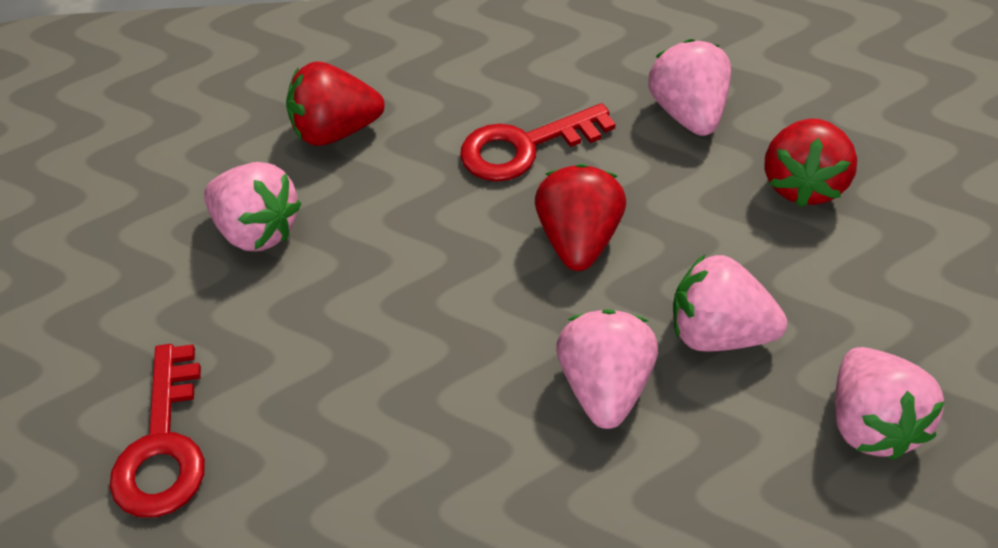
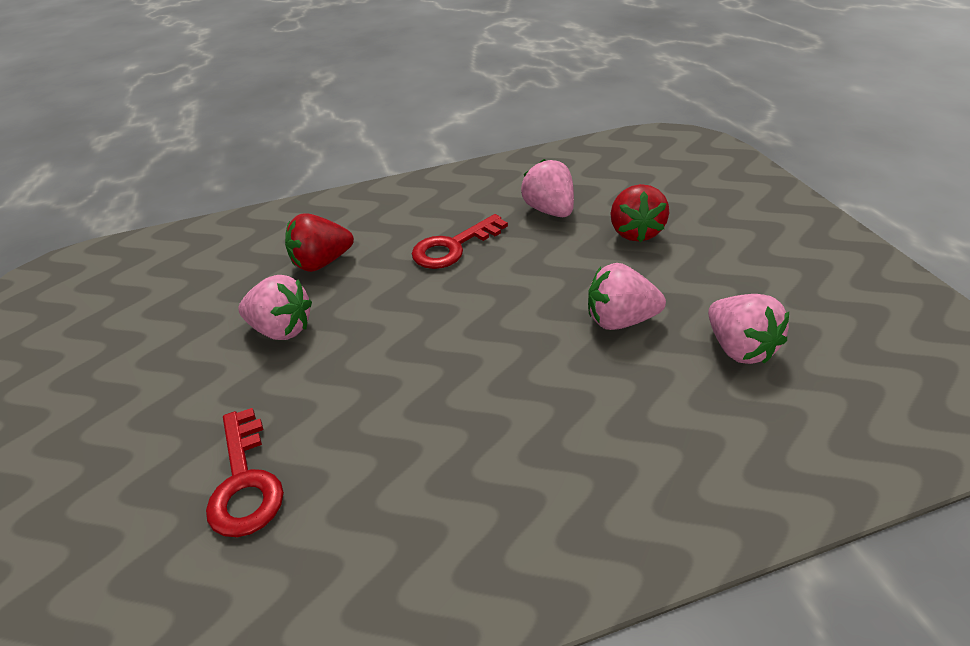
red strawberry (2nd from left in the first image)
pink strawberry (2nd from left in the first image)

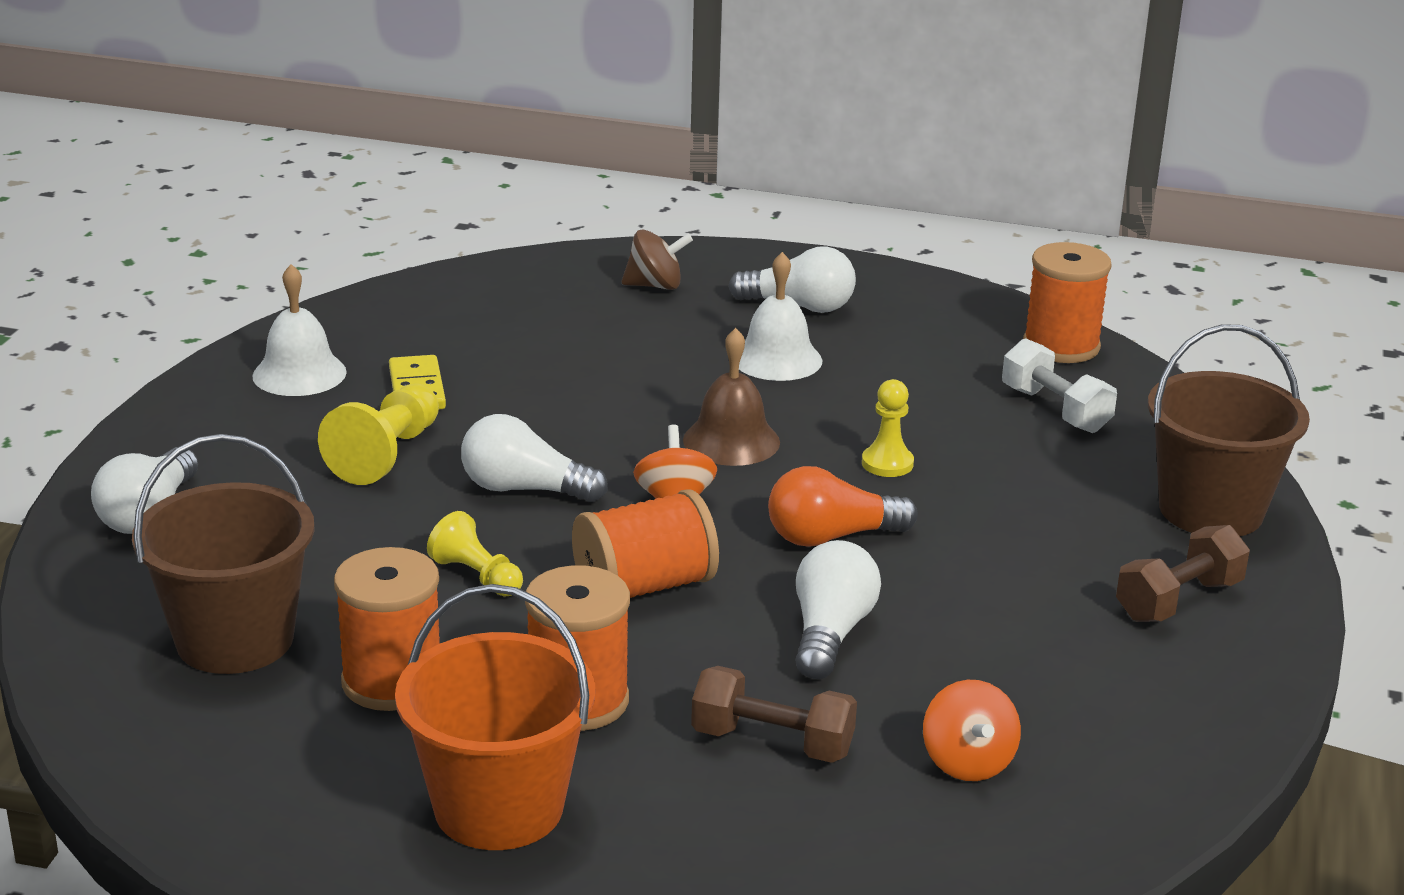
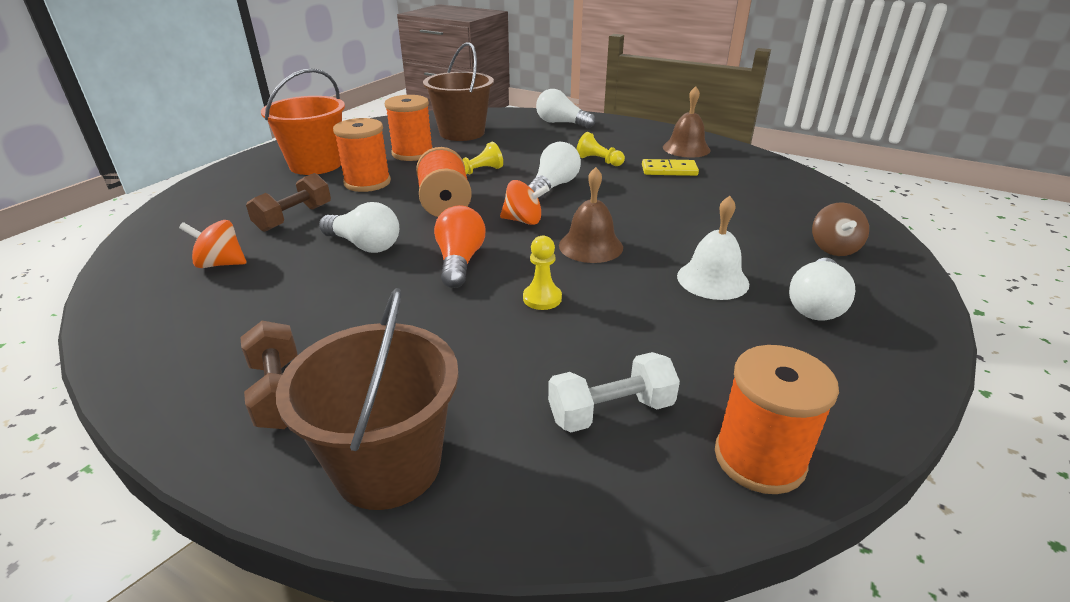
yellow pawn (3rd from left)
brown bell (2nd from left)

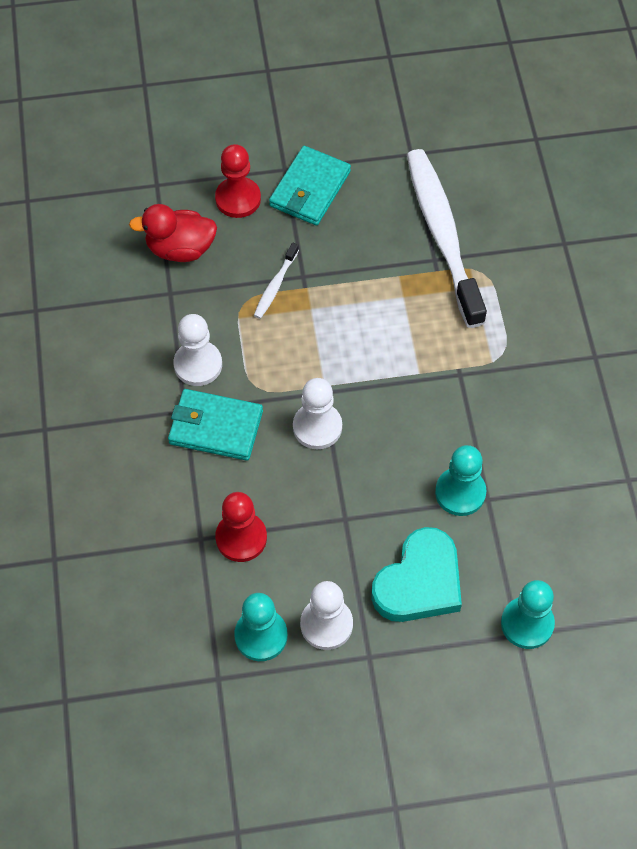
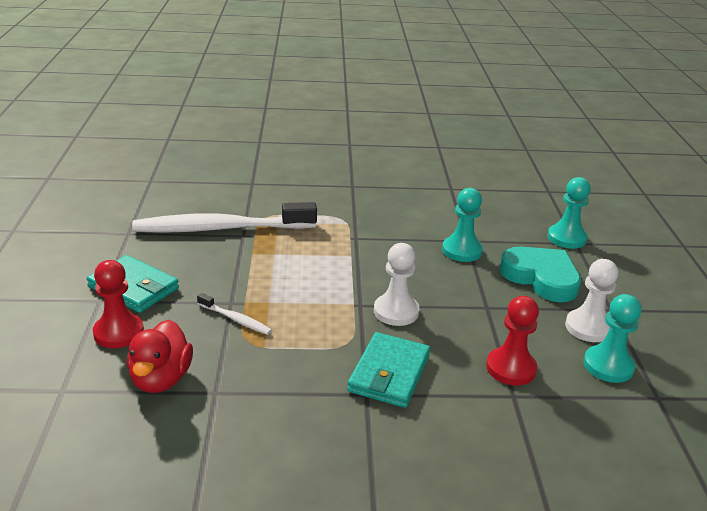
white pawn (1st from left in the first image)

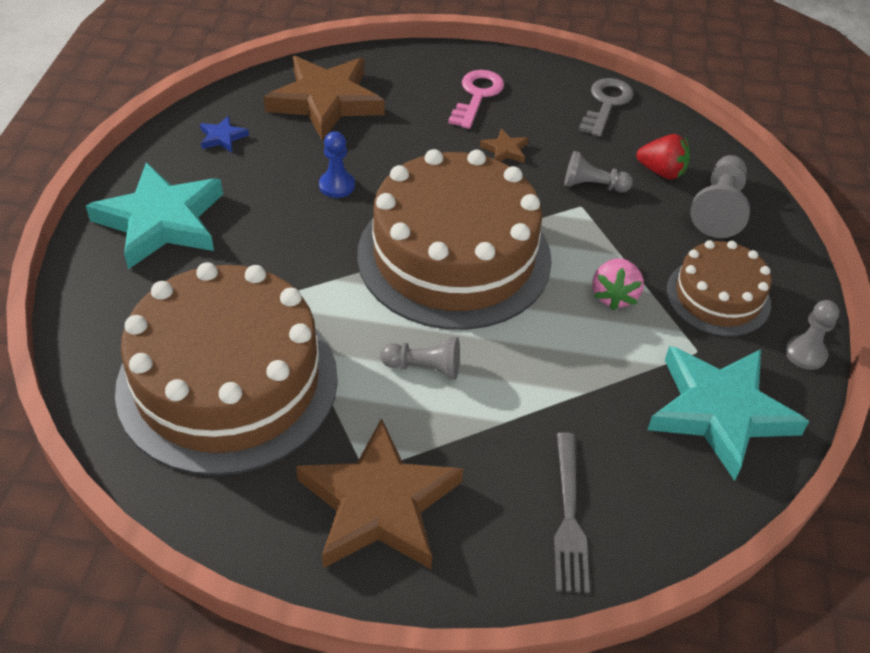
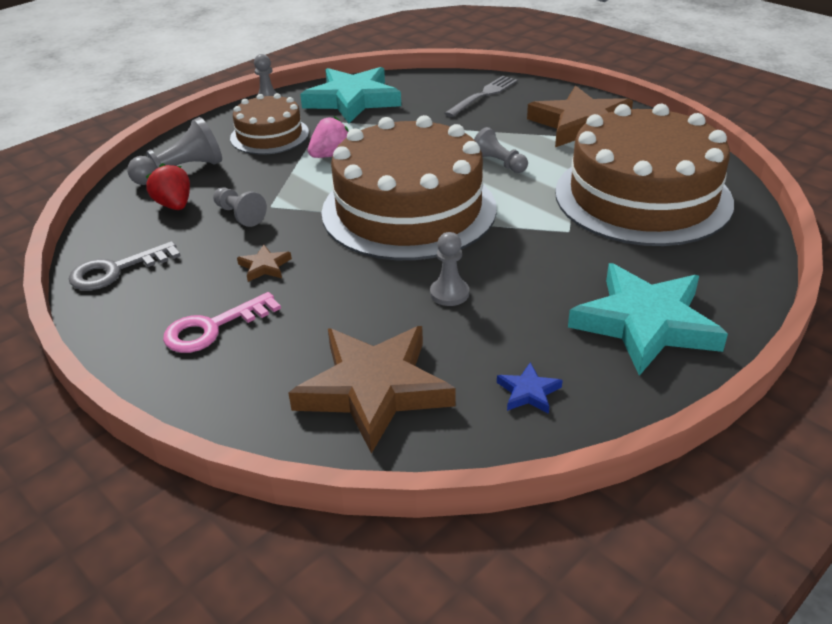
grey pawn (4th from left)

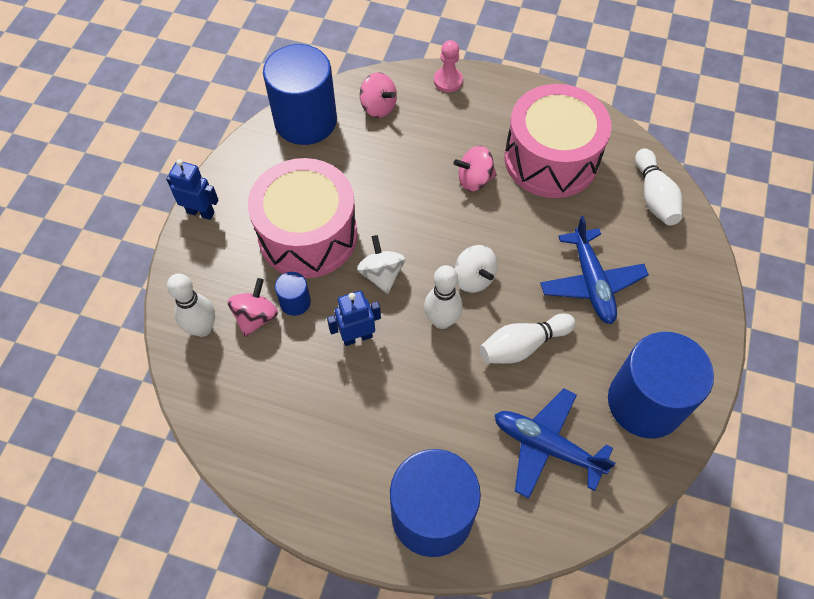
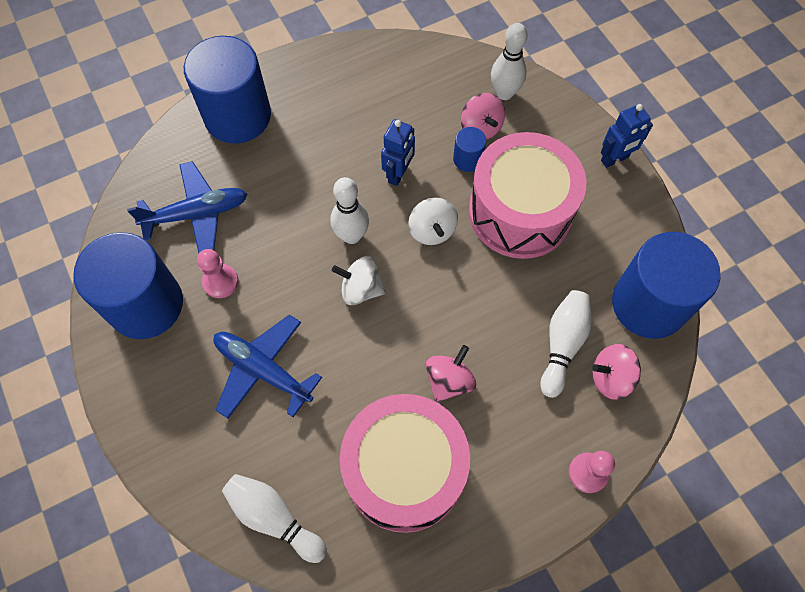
pink pawn (1st from left)
white spinning top (2nd from left)
white bowling pin (4th from left)

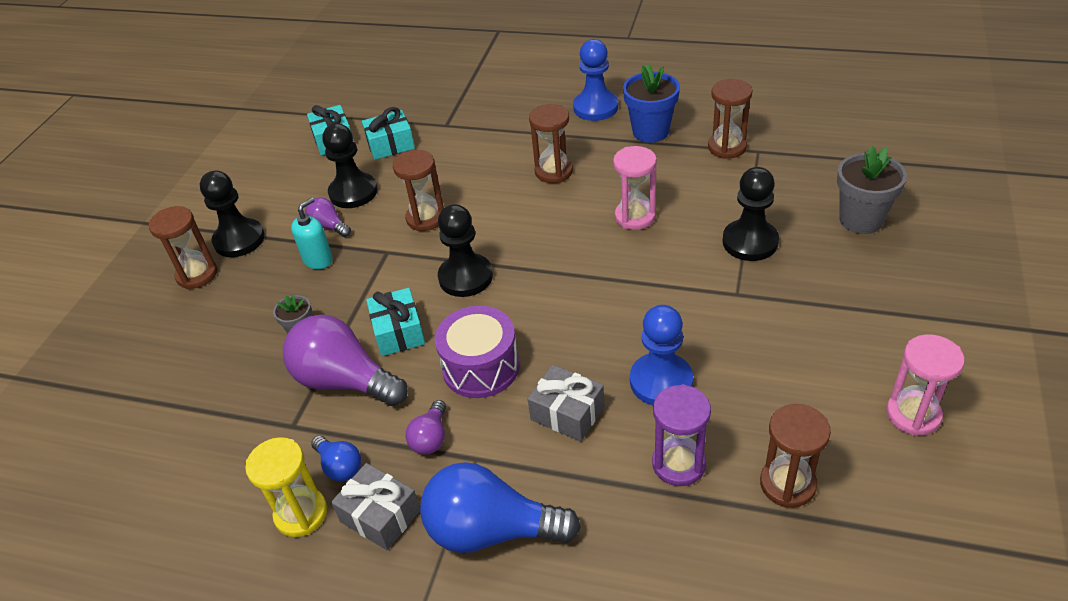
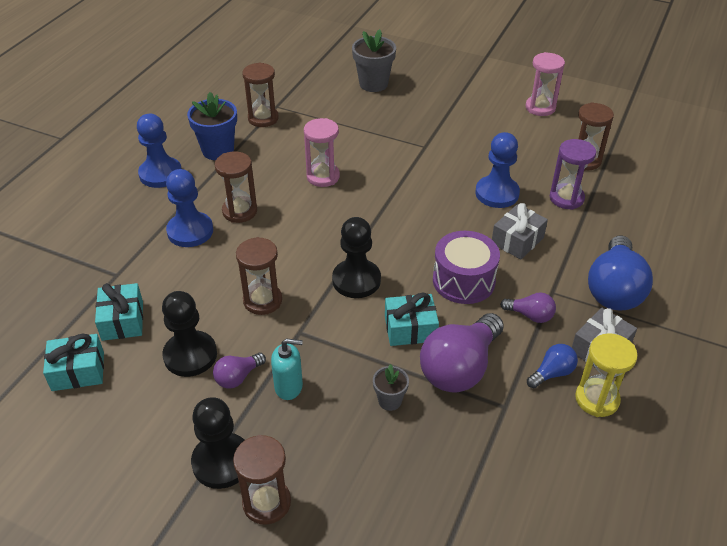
blue pawn (2nd from left)
turquoise soap dispenser
black pawn (4th from left in the first image)

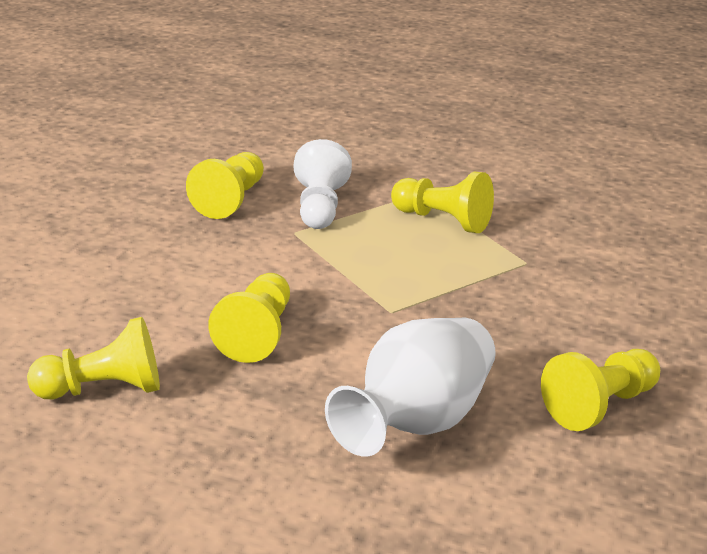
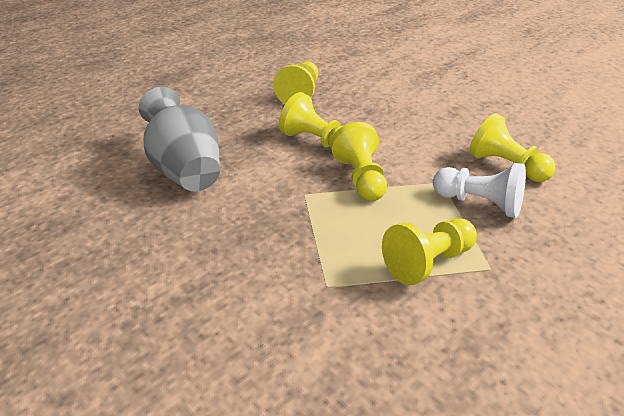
grey vase
yellow pawn (3rd from left)

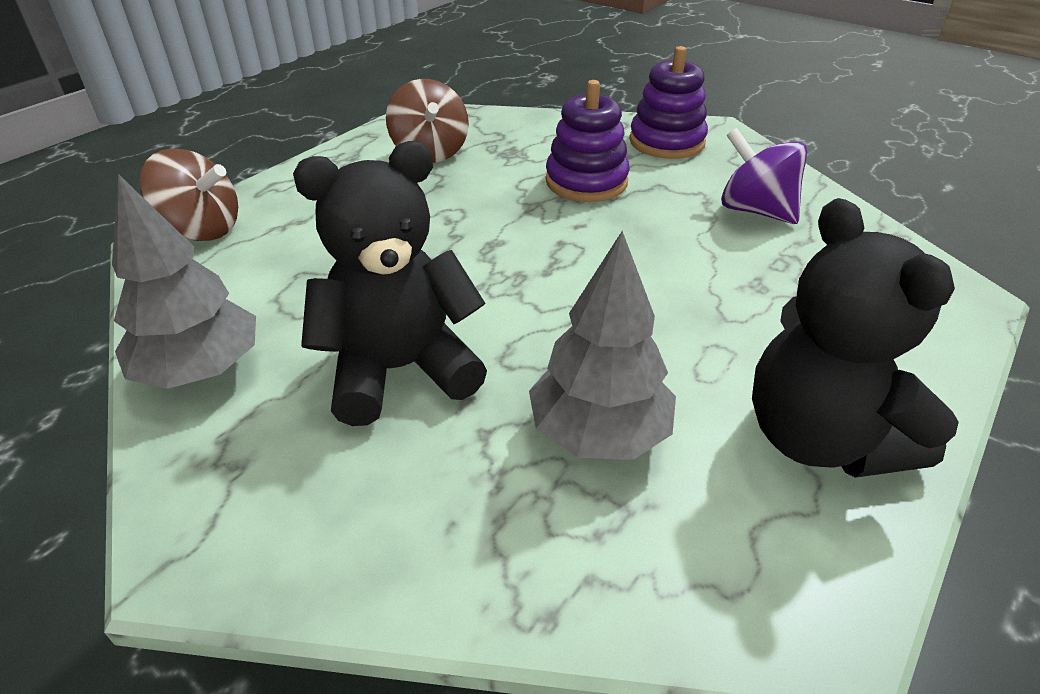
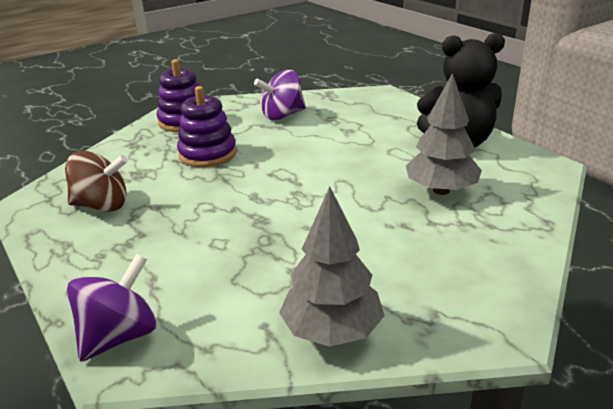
purple spinning top (1st from left)
black teddy bear (1st from left in the first image)

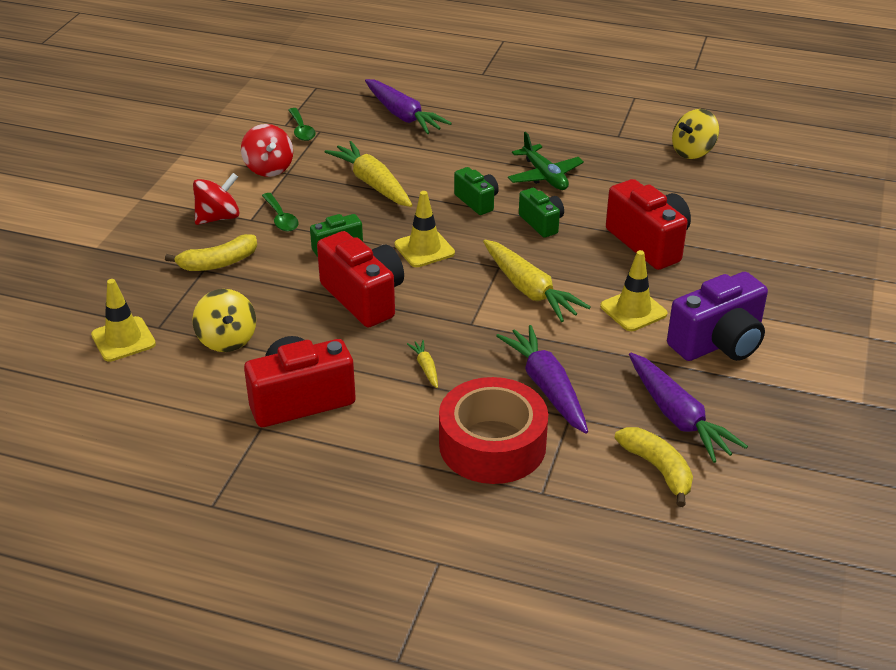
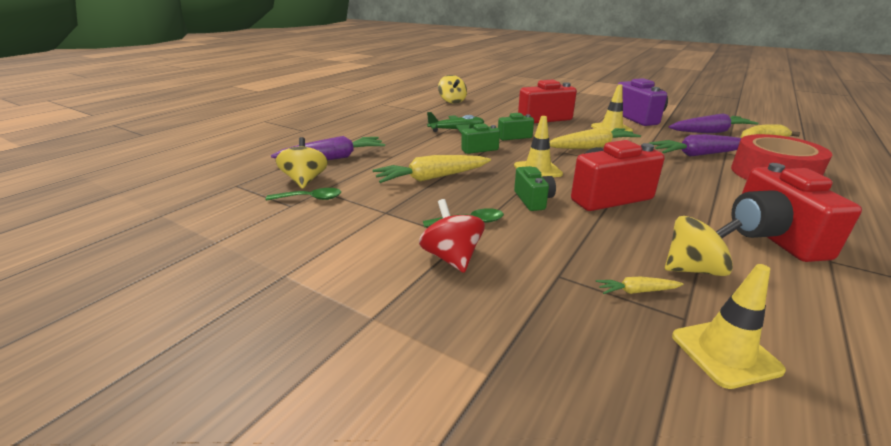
yellow spinning top (1st from left)
yellow carrot (3rd from left)
yellow banana (1st from left in the first image)
red spinning top (2nd from left in the first image)

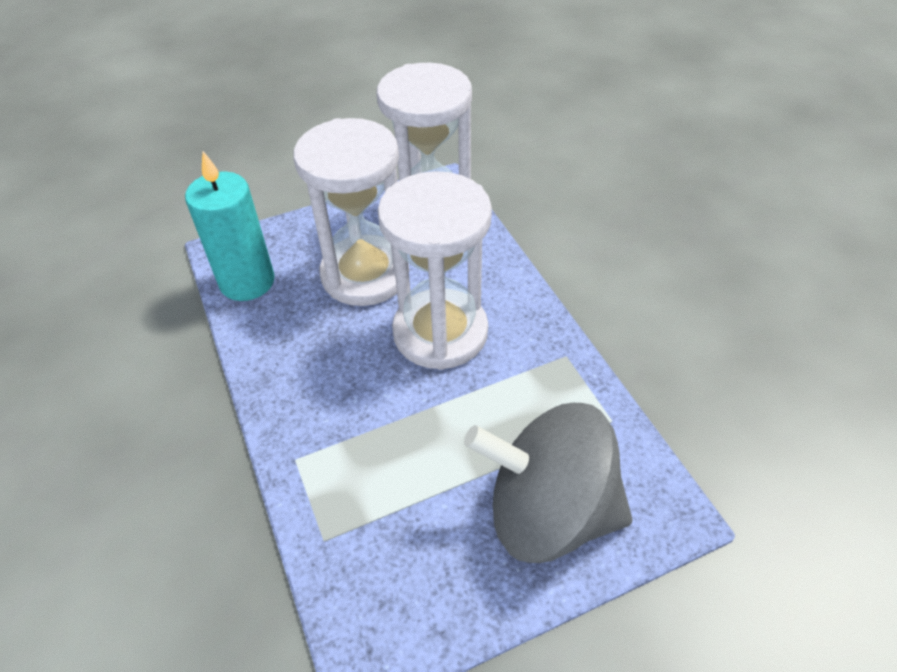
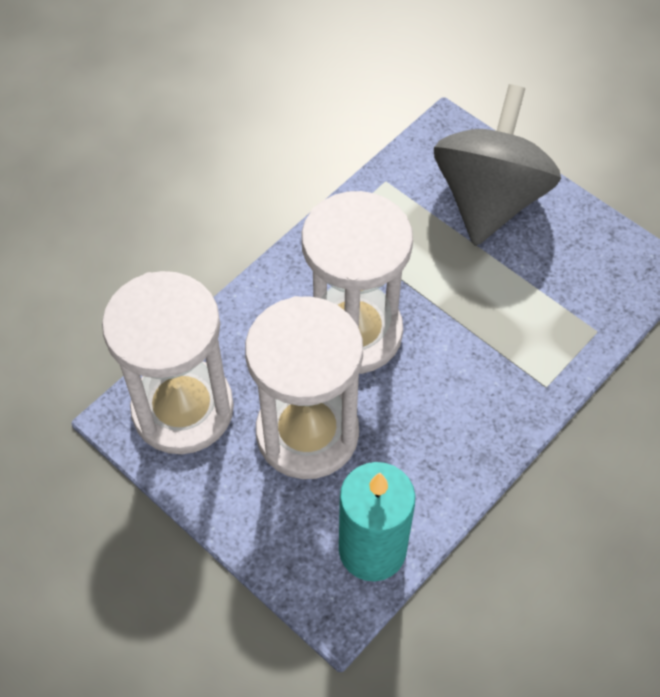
grey spinning top

